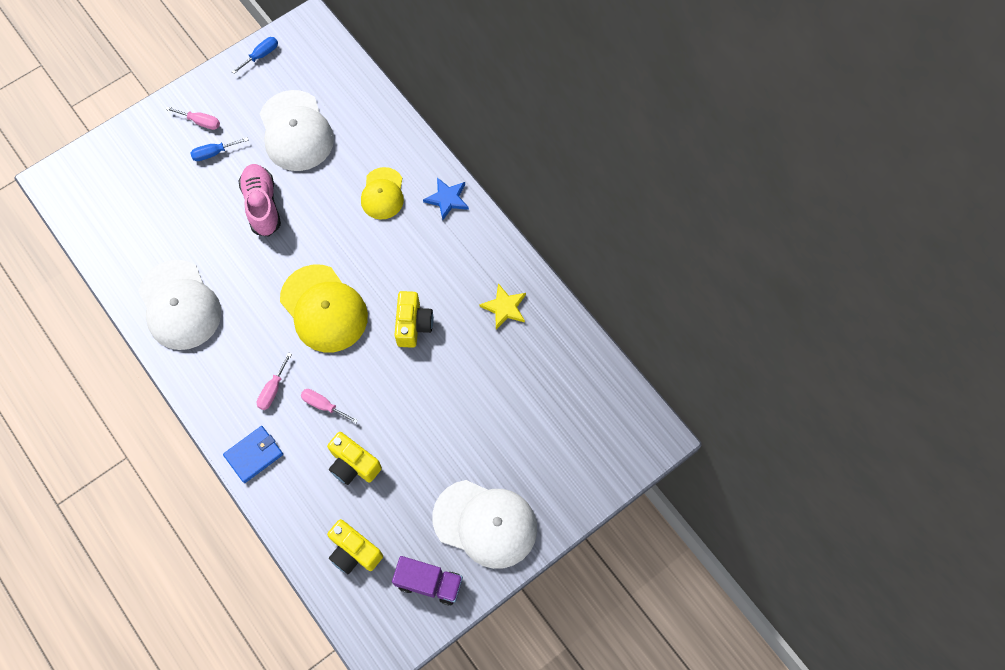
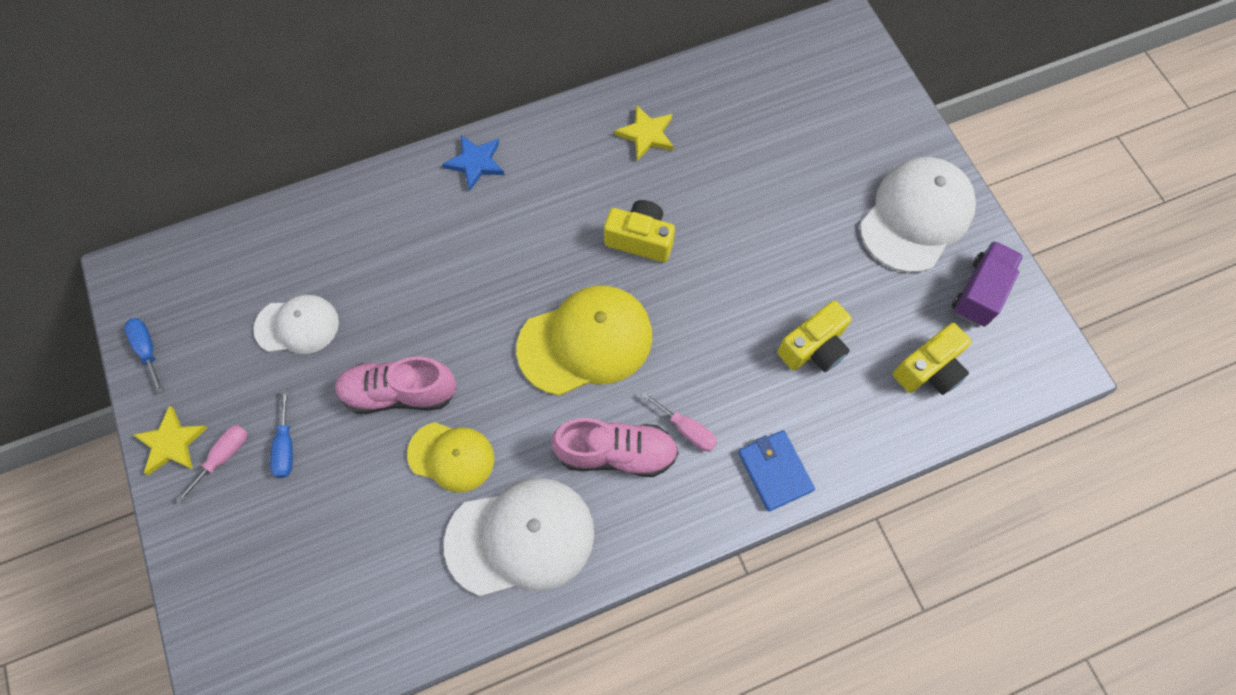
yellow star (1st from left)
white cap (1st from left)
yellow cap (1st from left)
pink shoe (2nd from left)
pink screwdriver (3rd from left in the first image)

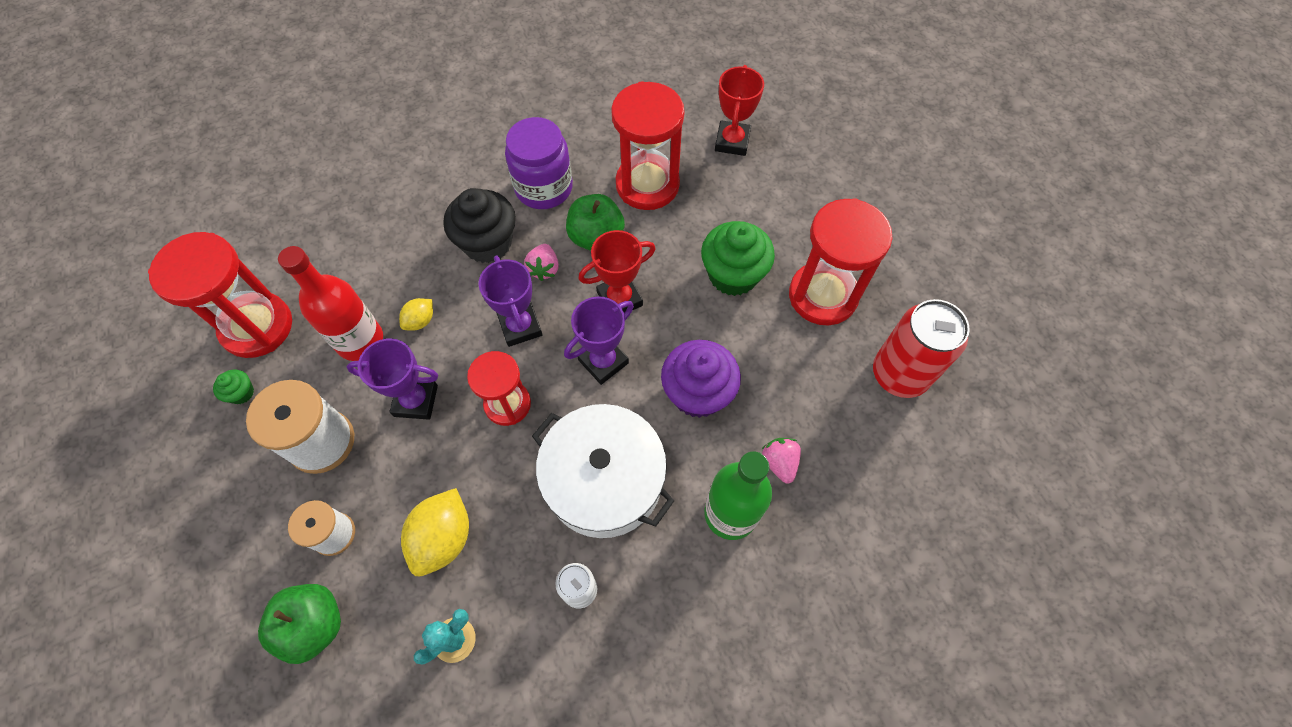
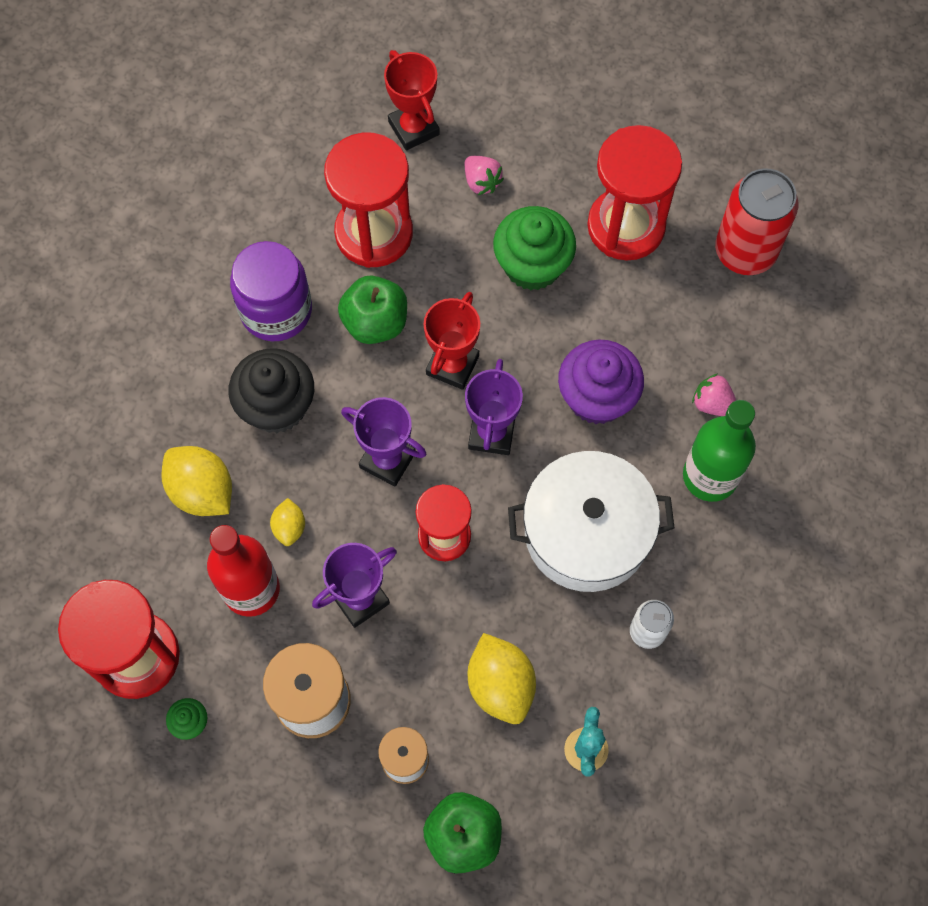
yellow lemon (1st from left)
pink strawberry (1st from left)

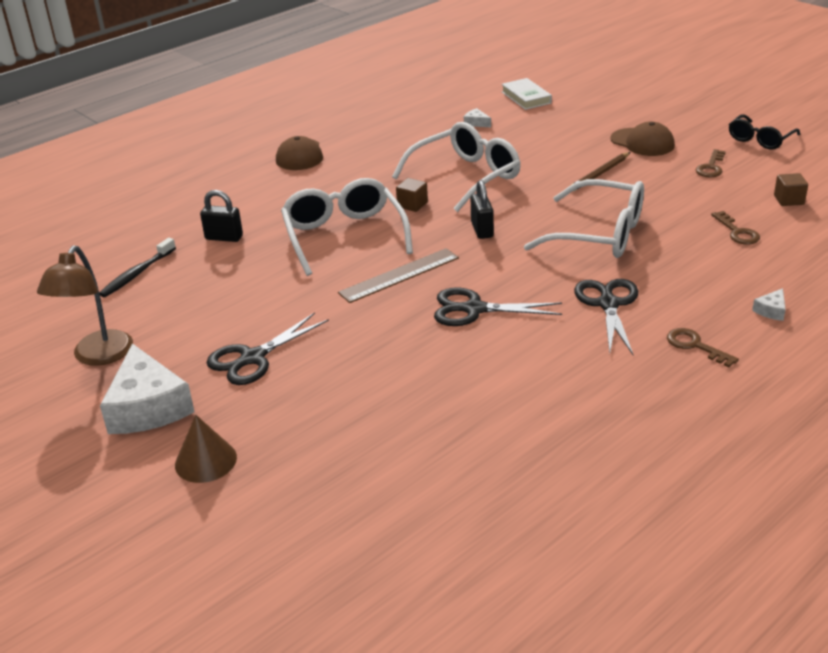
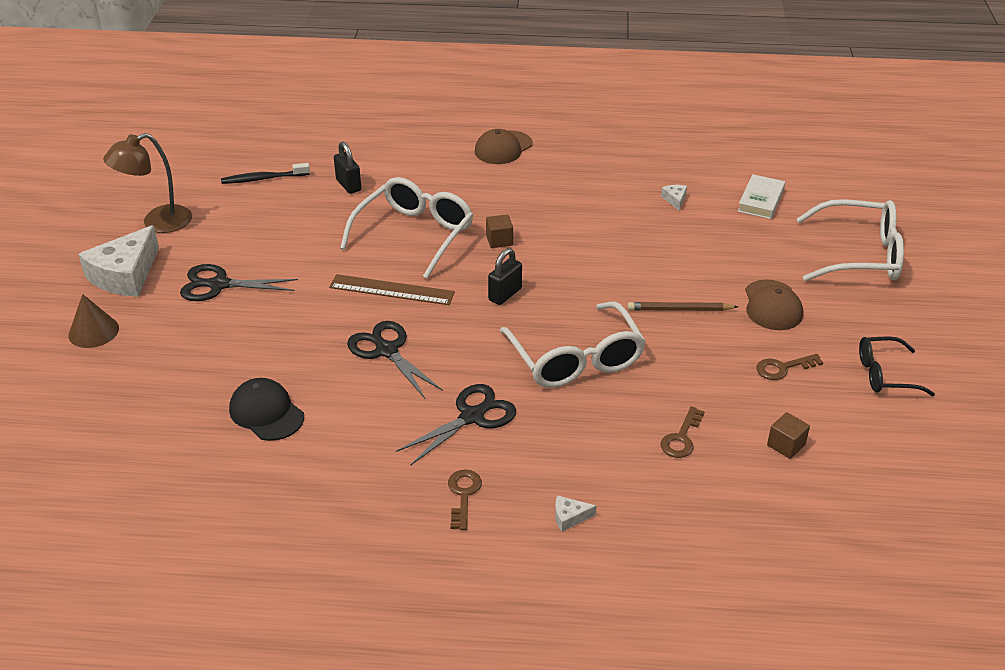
black cap
white glasses (3rd from left)

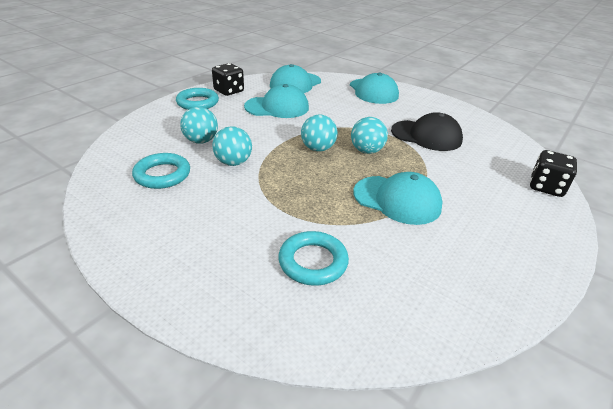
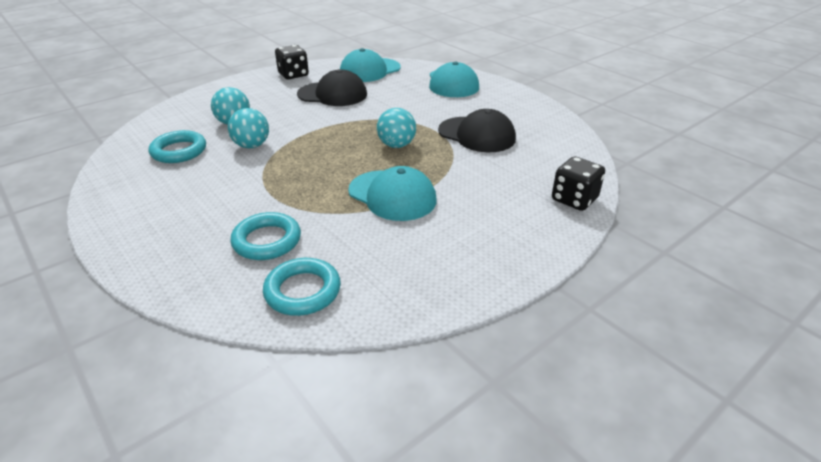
turquoise ring (3rd from left)
black cap (1st from left)
turquoise ball (3rd from left in the first image)

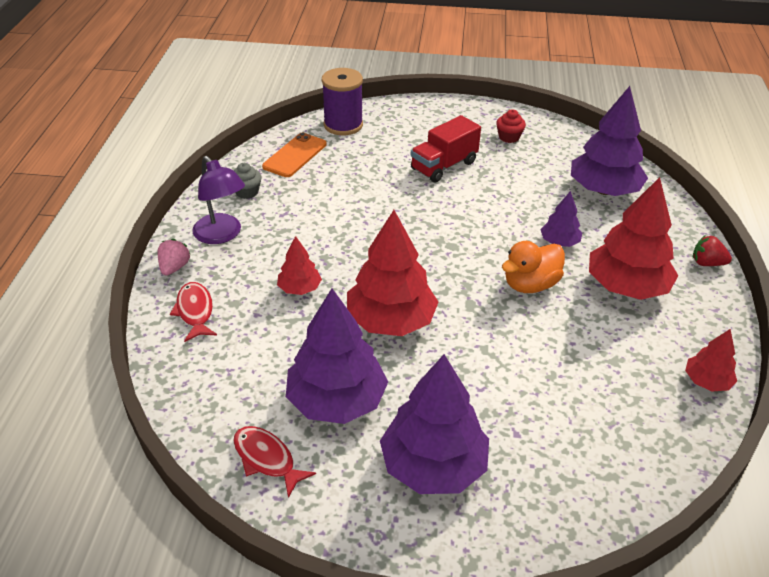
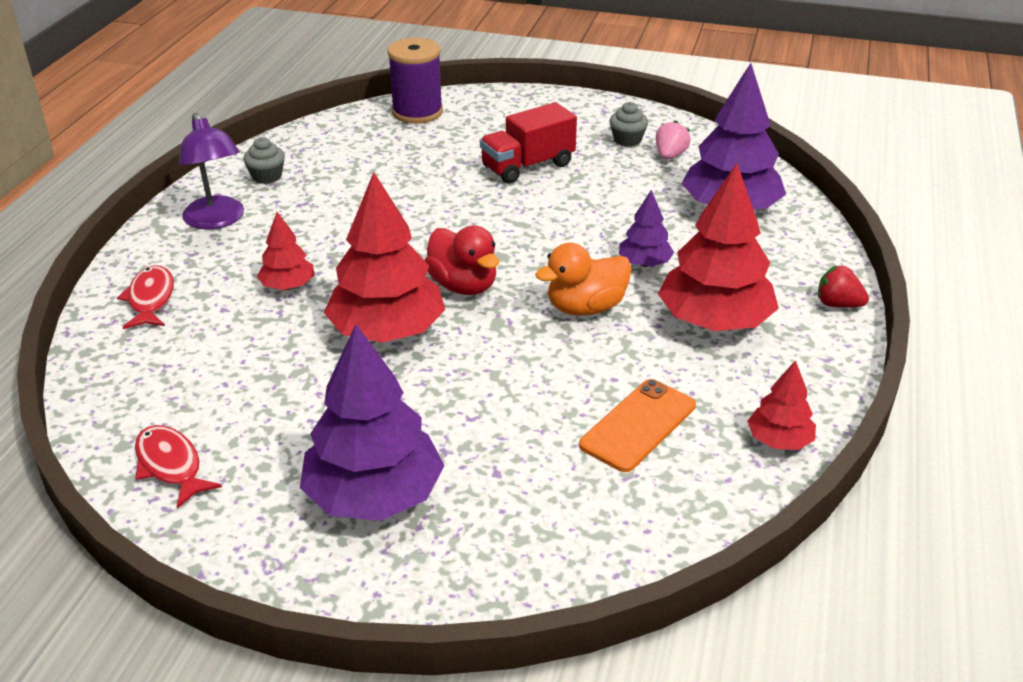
red duck
orange phone
grey cupcake (2nd from left)
pink strawberry
purple tree (1st from left in the first image)

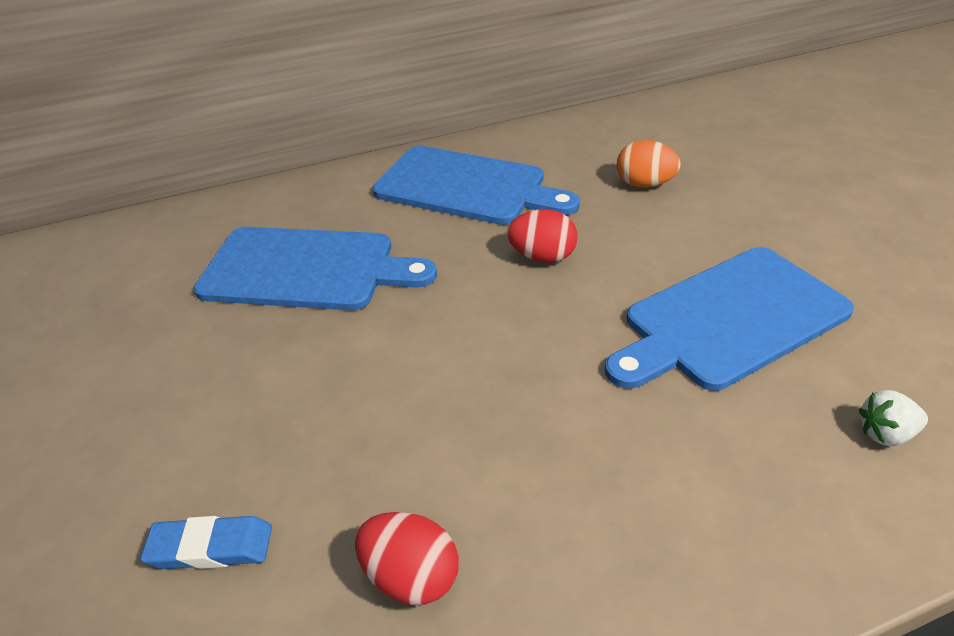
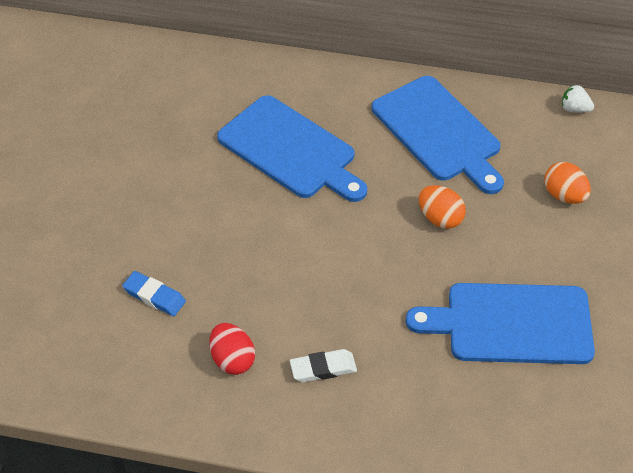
white eraser
orange egg (1st from left)
white strawberry

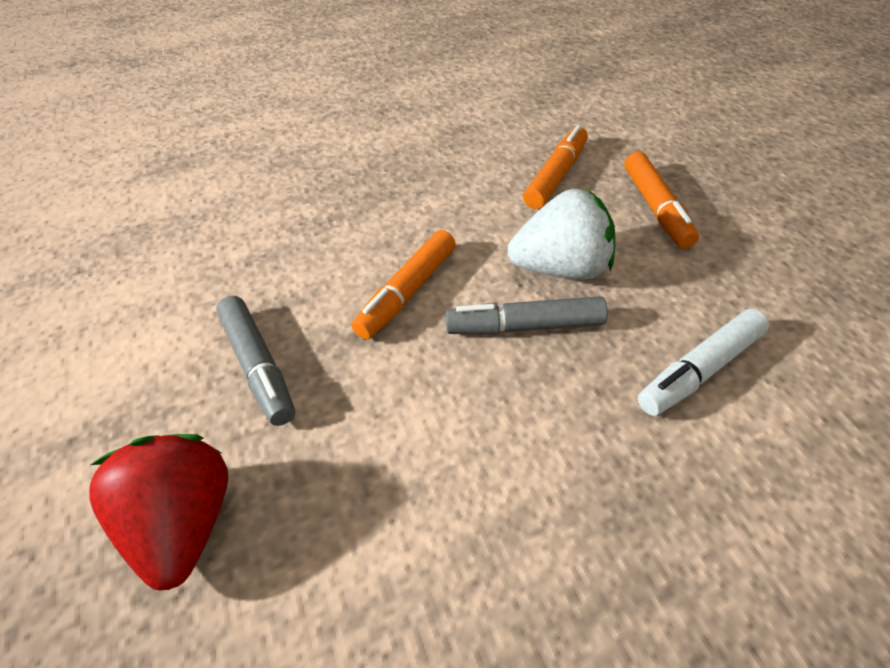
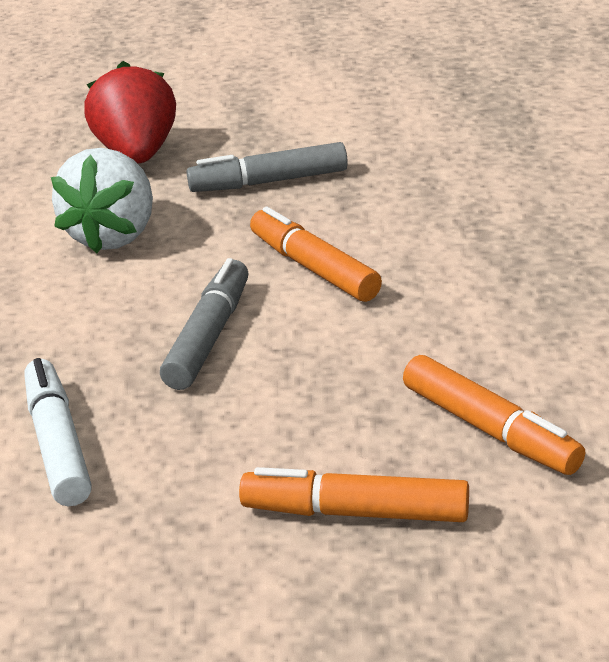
white strawberry
red strawberry

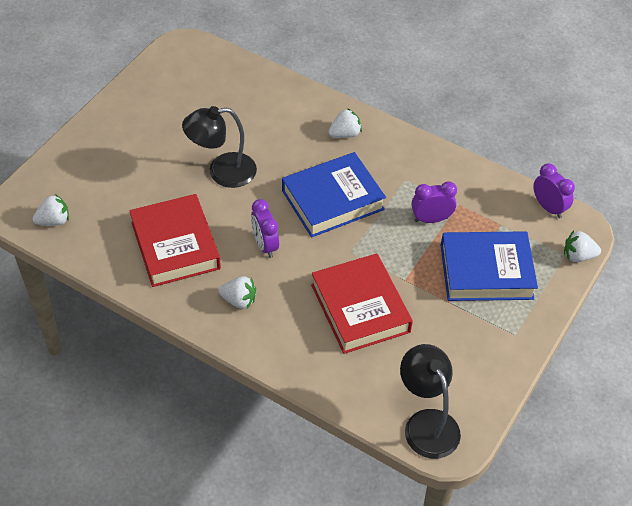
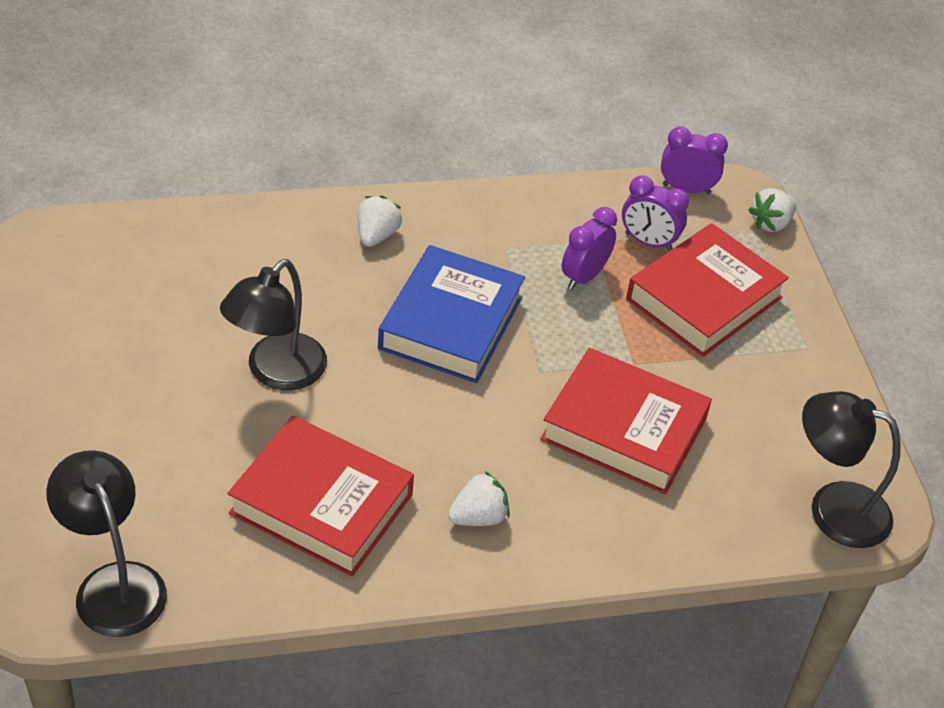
black lamp (1st from left)
purple clock (2nd from left)
red book (3rd from left)

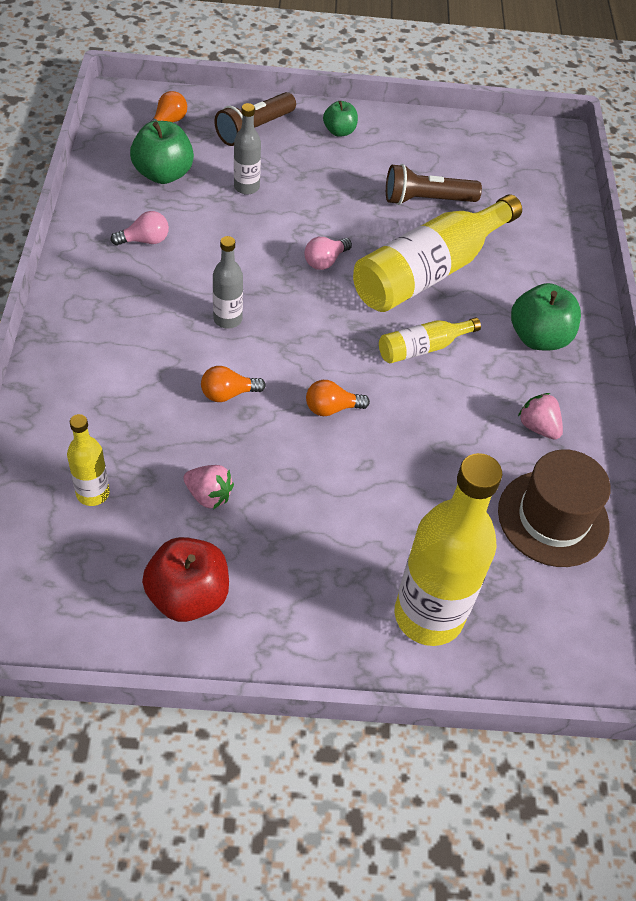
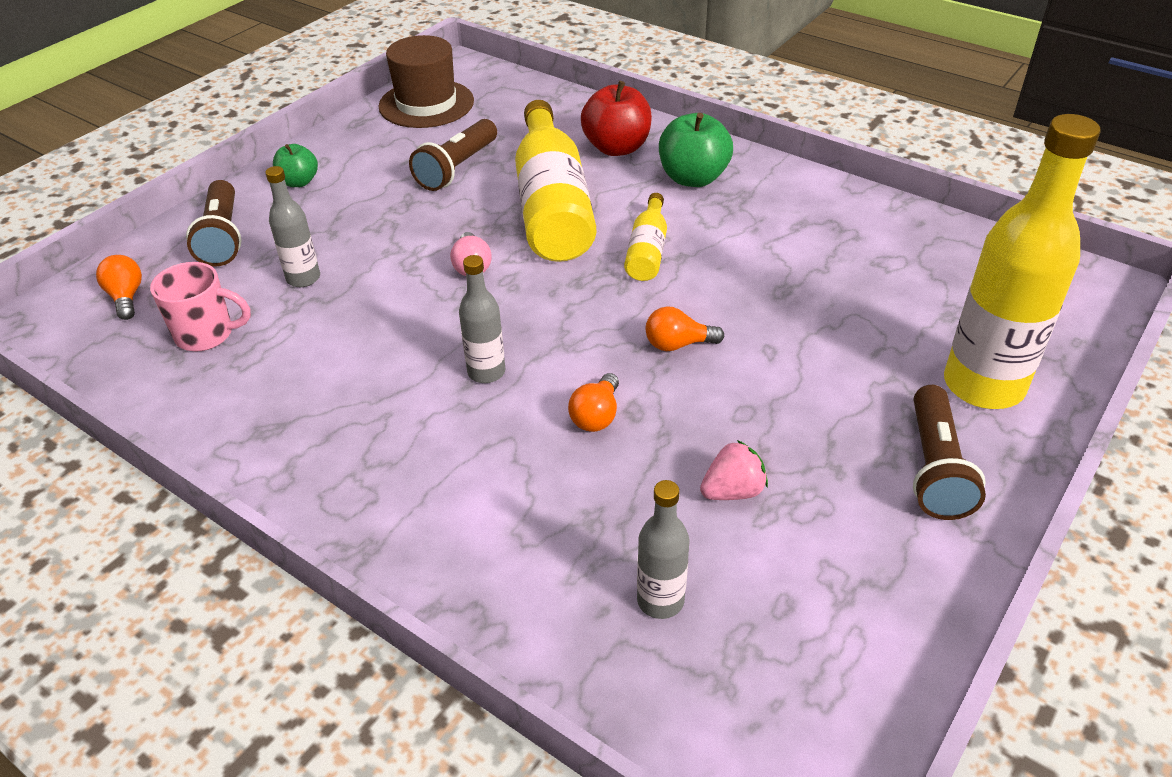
pink mug
brown hat
red apple
grey bottle (3rd from left)
orange light bulb (3rd from left)
brown flashlight (3rd from left)
pink light bulb (1st from left in the first image)
pink strawberry (2nd from left in the first image)

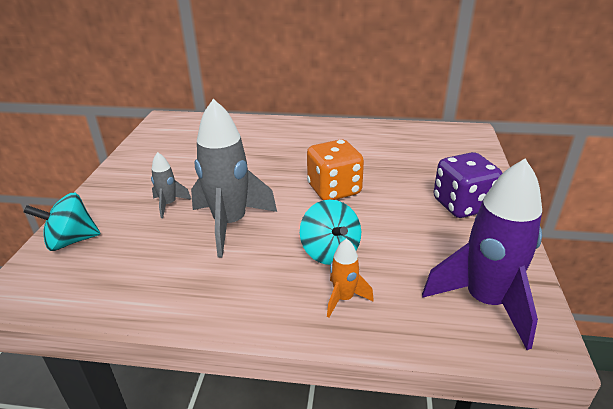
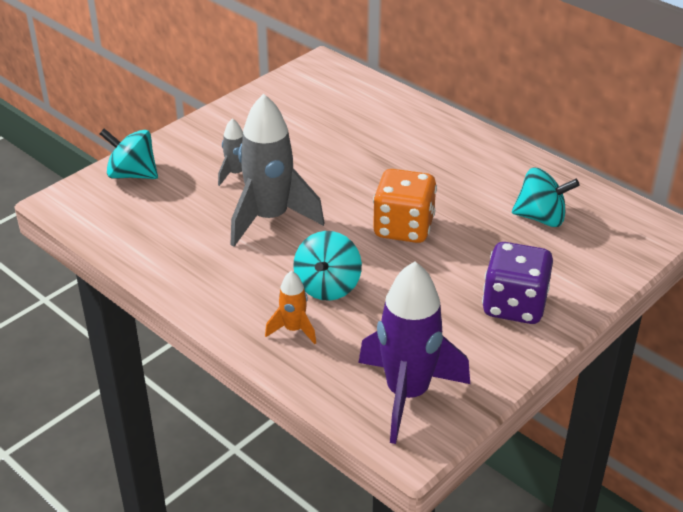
turquoise spinning top (3rd from left)

